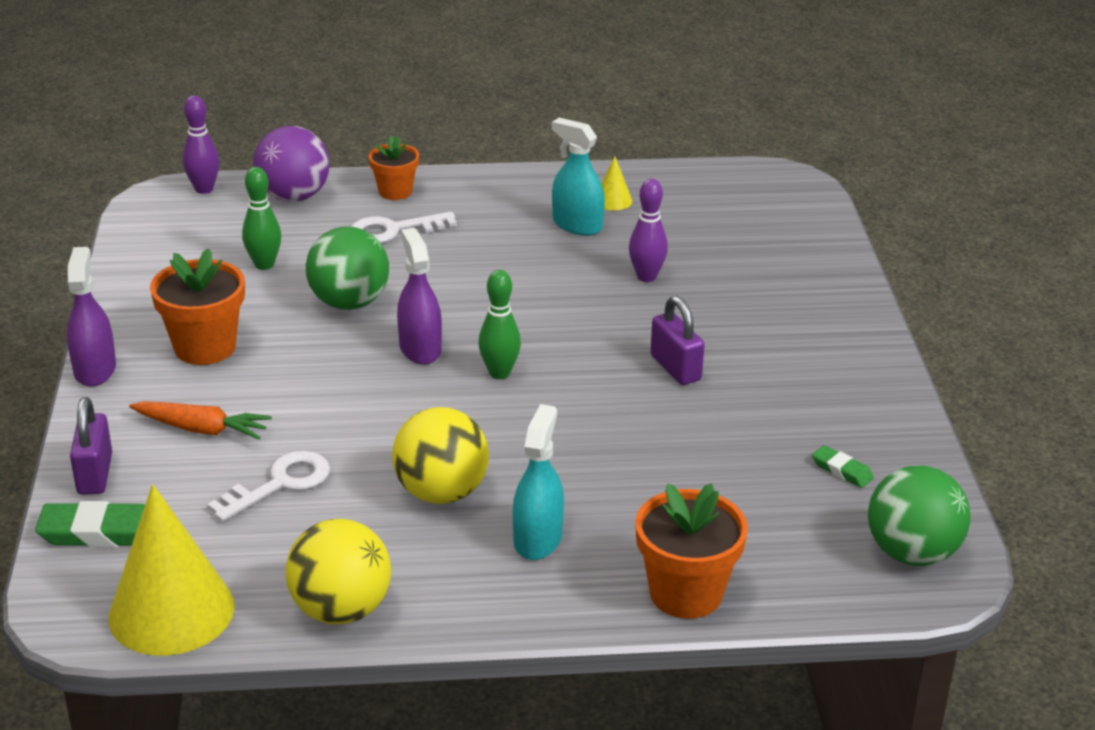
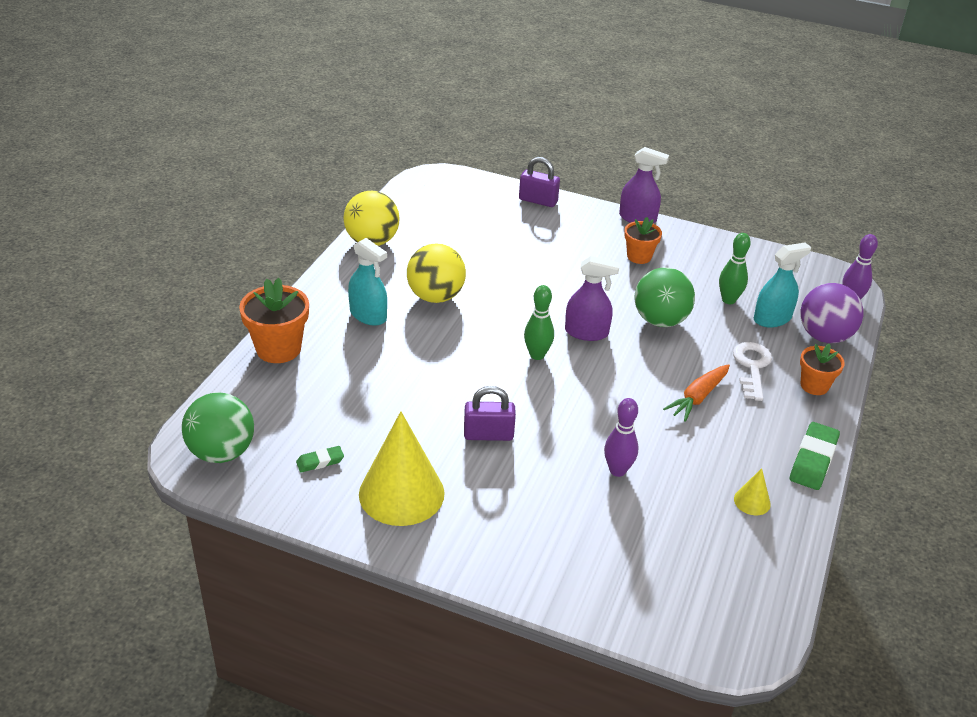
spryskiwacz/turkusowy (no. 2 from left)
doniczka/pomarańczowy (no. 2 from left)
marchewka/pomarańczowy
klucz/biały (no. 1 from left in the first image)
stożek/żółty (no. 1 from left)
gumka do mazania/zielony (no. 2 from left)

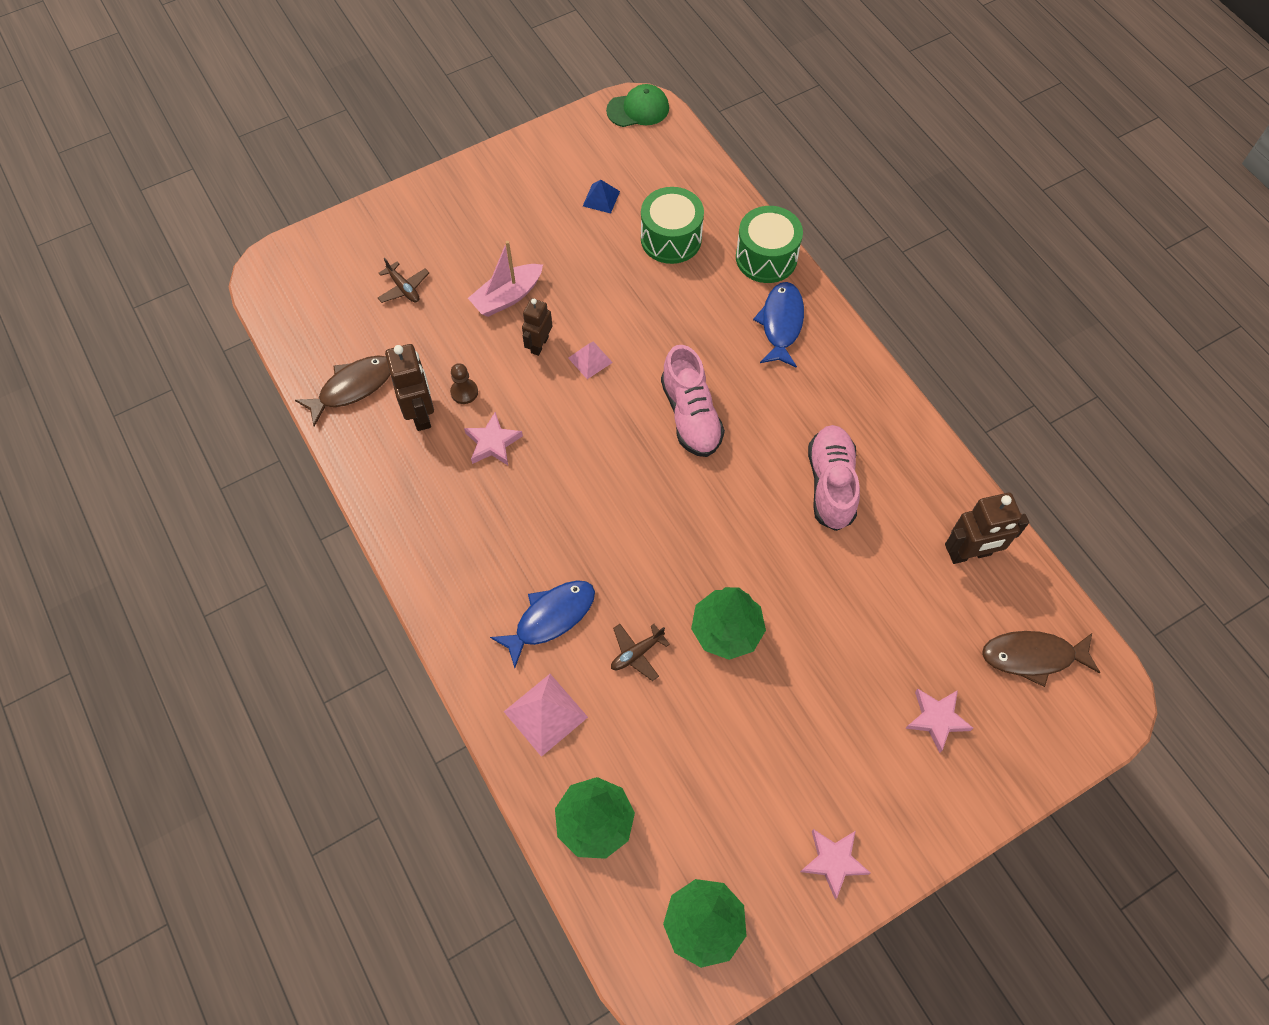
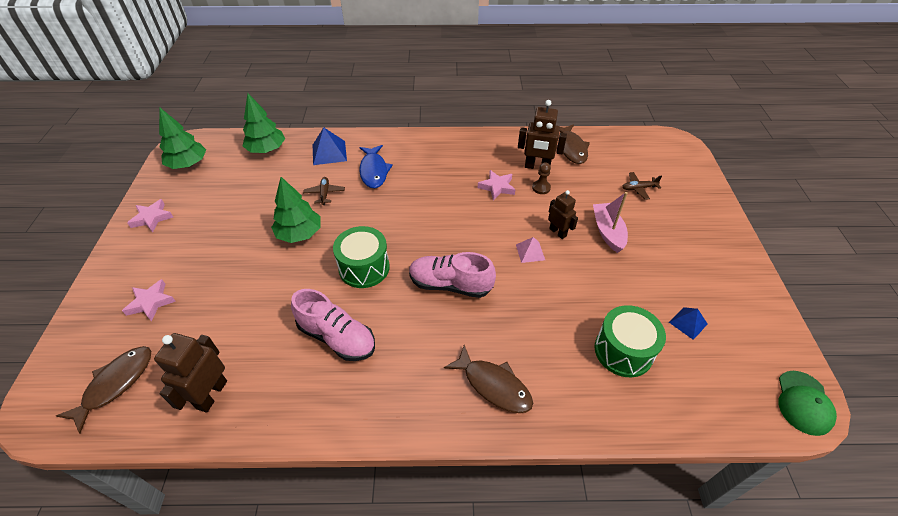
bęben/zielony (no. 1 from left)
ryba/brązowy (no. 2 from left)
piramida/niebieski (no. 1 from left)

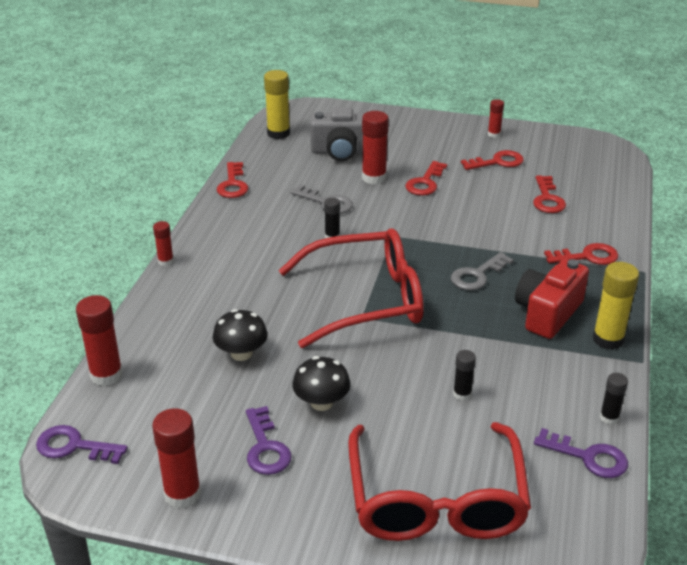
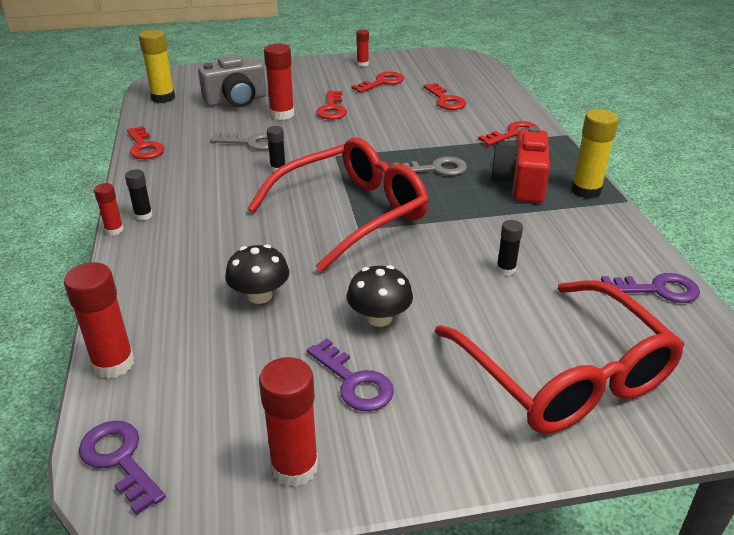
klucz/szary (no. 2 from left)
klej w sztyfcie/czarny (no. 1 from left)
klucz/fioletowy (no. 1 from left)

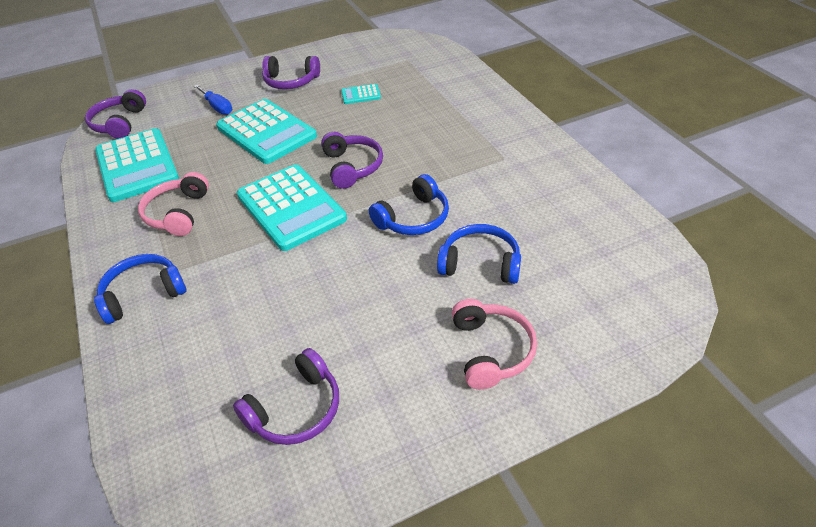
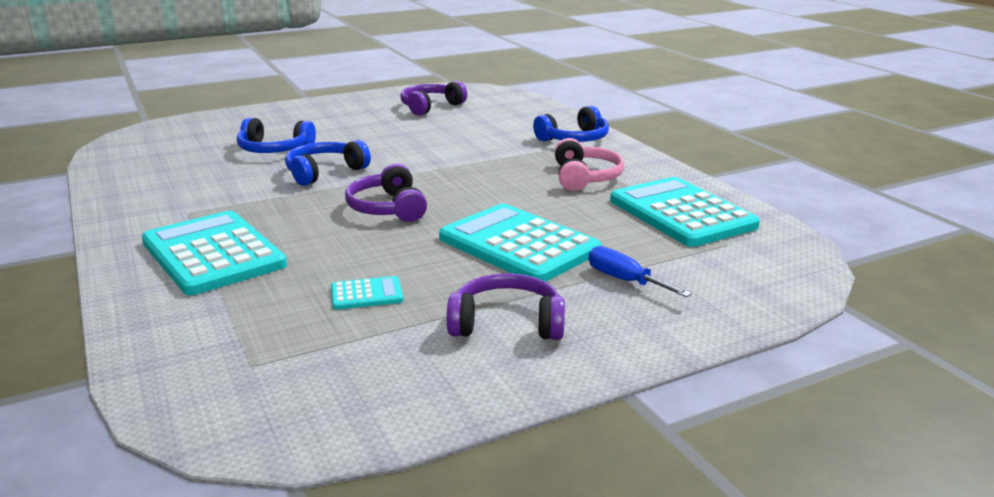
słuchawki/fioletowy (no. 1 from left in the first image)
kalkulator/turkusowy (no. 1 from left)
słuchawki/różowy (no. 2 from left in the first image)

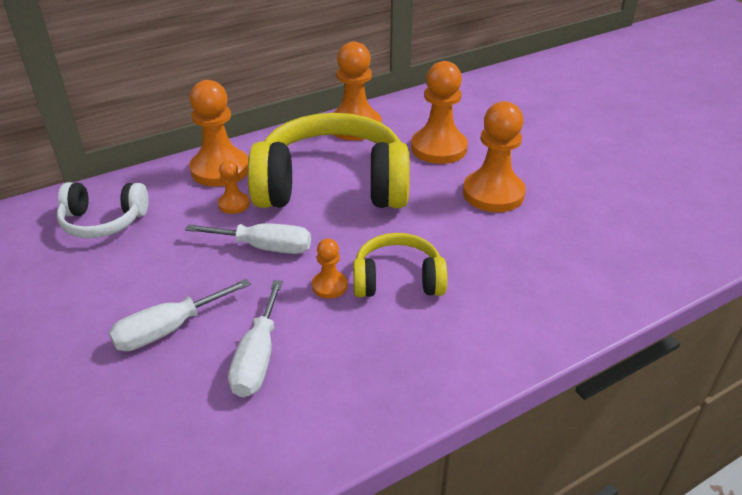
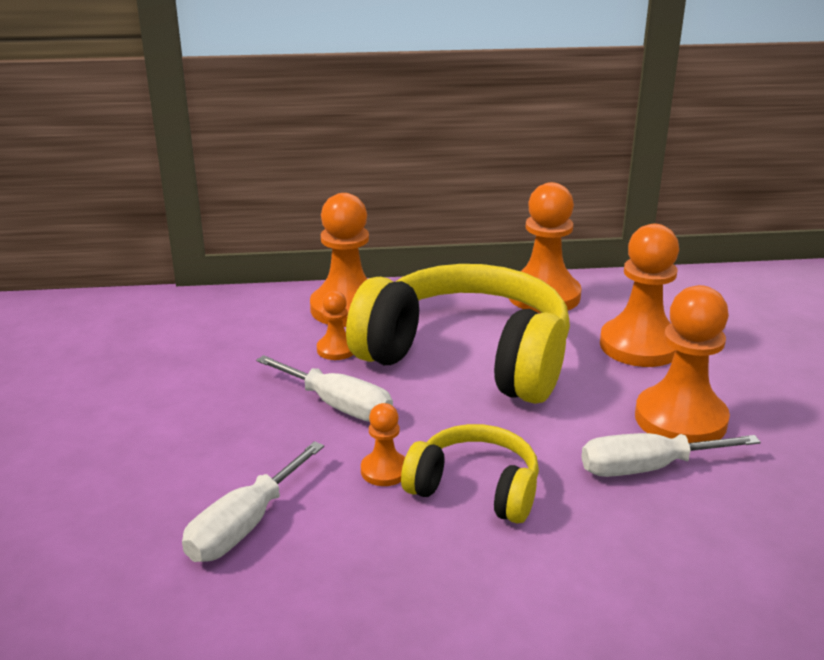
słuchawki/biały
śrubokręt/biały (no. 3 from left)

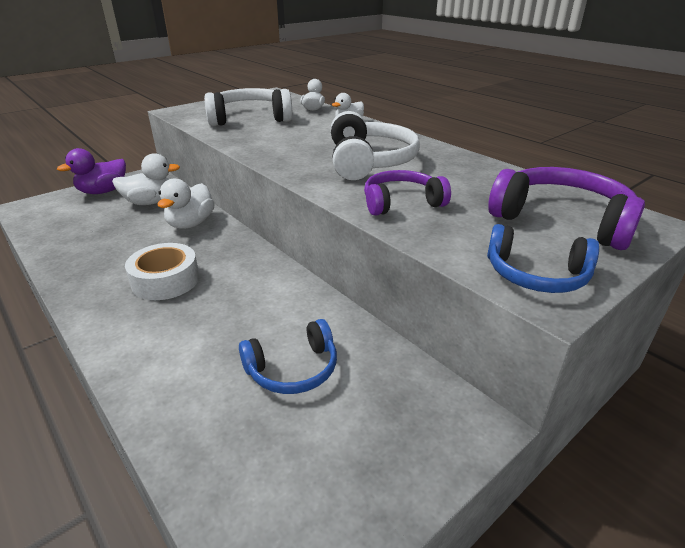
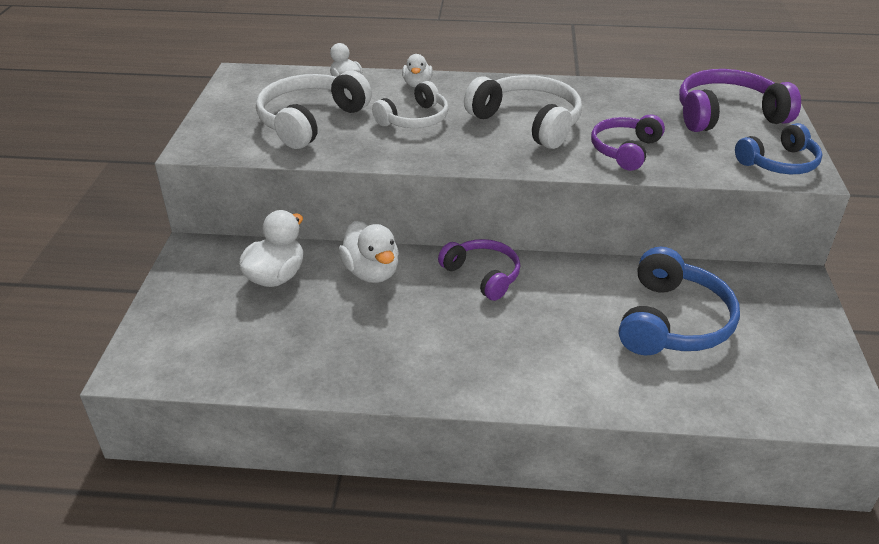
kaczka/fioletowy
taśma klejąca/biały
słuchawki/niebieski (no. 1 from left)
słuchawki/biały (no. 2 from left)
słuchawki/fioletowy (no. 1 from left)

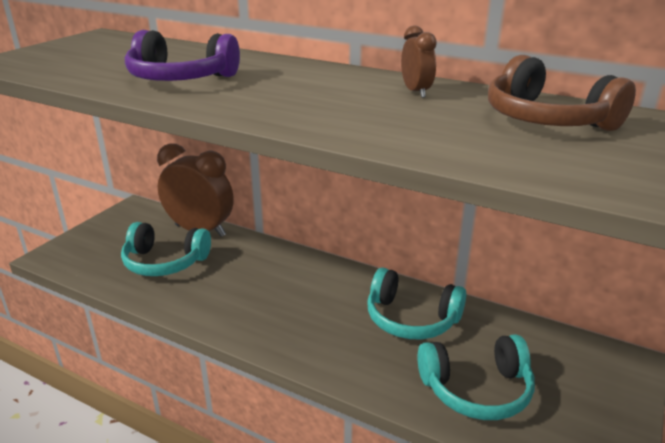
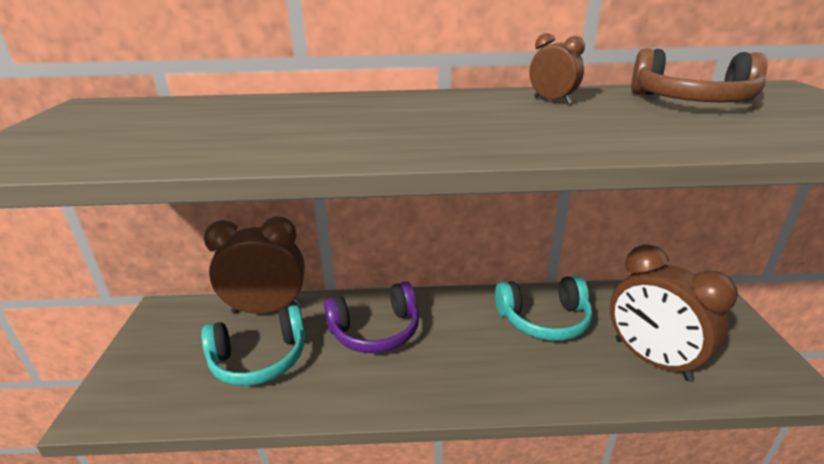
słuchawki/fioletowy
budzik/brązowy (no. 3 from left)

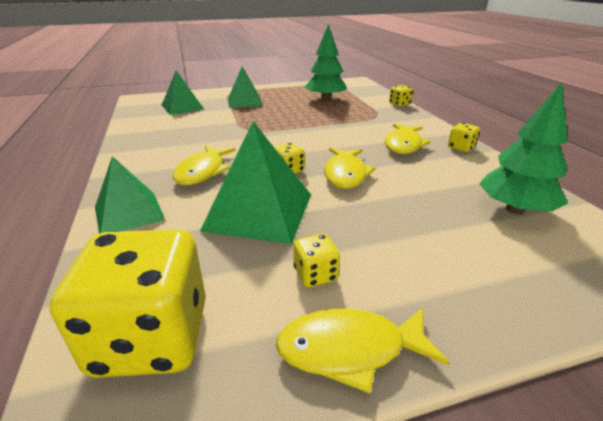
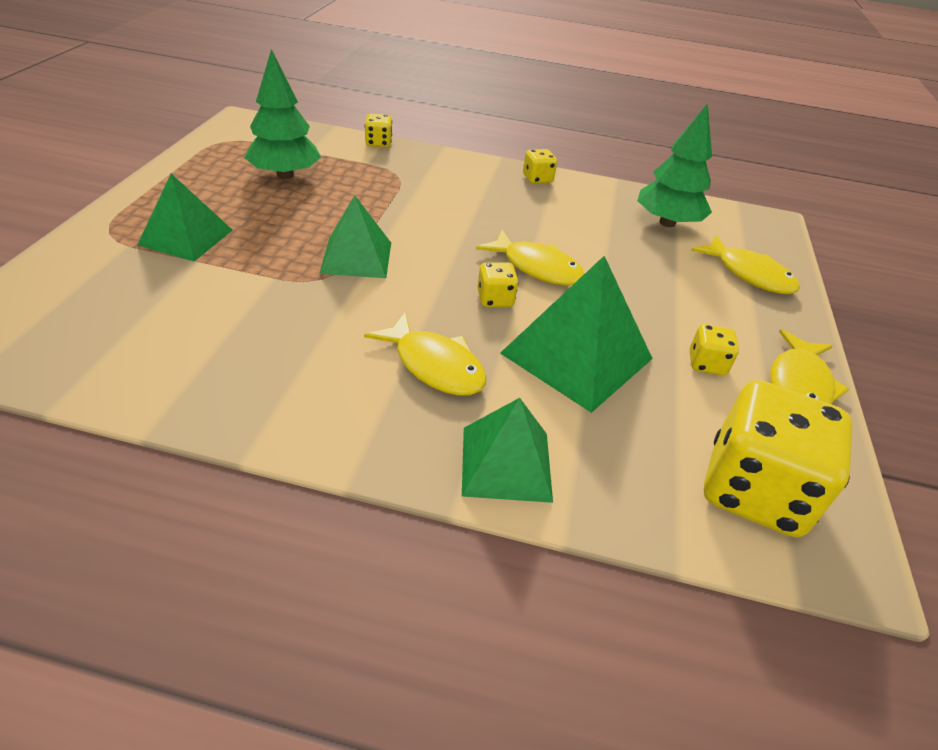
piramida/zielony (no. 2 from left)
ryba/żółty (no. 3 from left)

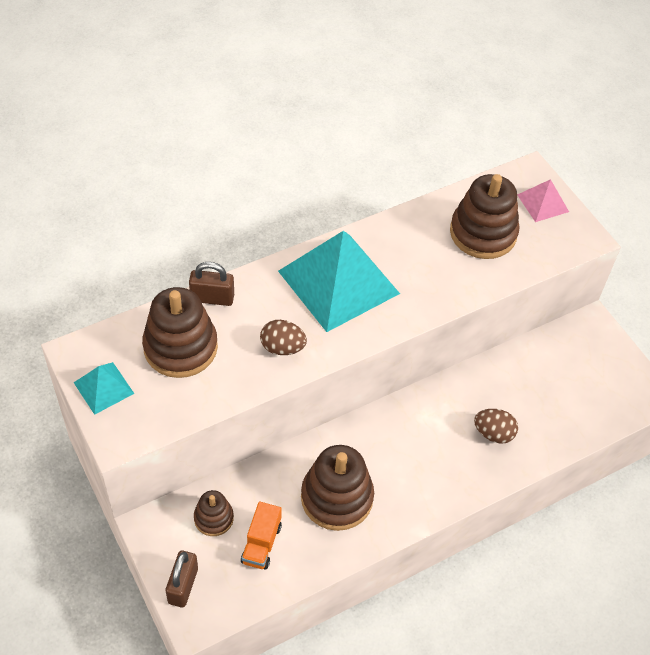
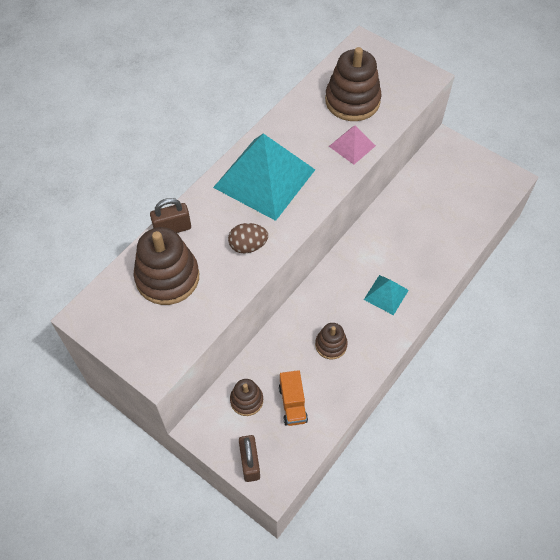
piramida/różowy
piramida/turkusowy (no. 2 from left)
jajko/brązowy (no. 2 from left in the first image)
zabawka nakładanka/brązowy (no. 3 from left)

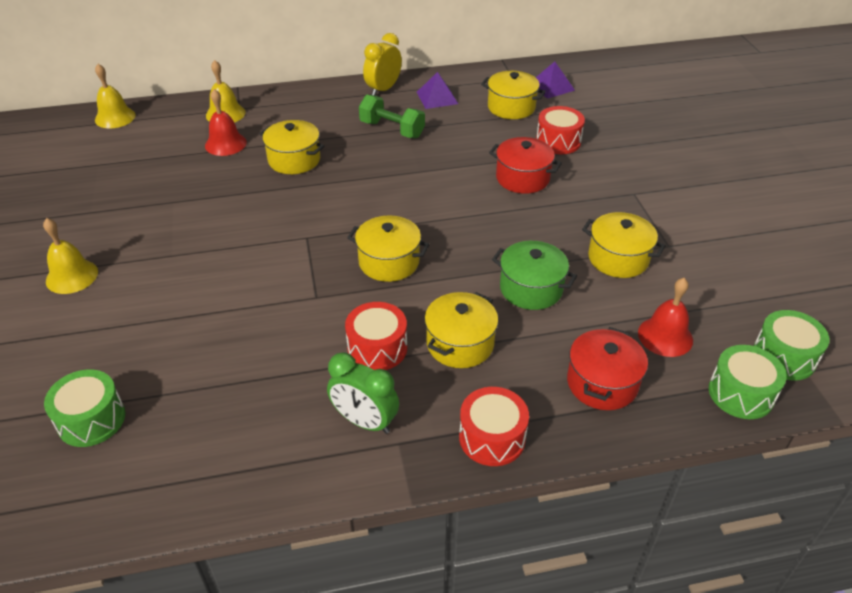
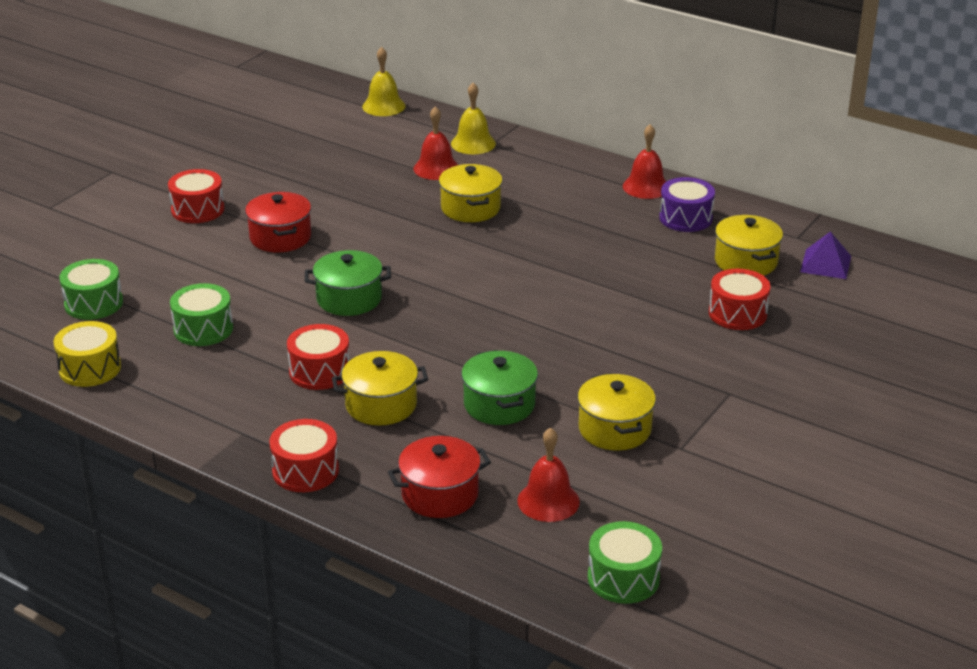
dzwonek/czerwony (no. 3 from left)
bęben/fioletowy
hantel/zielony
garnek/czerwony (no. 1 from left)
garnek/żółty (no. 2 from left in the first image)
bęben/czerwony (no. 1 from left)
bęben/zielony (no. 2 from left)
budzik/zielony
garnek/zielony (no. 1 from left)
bęben/żółty

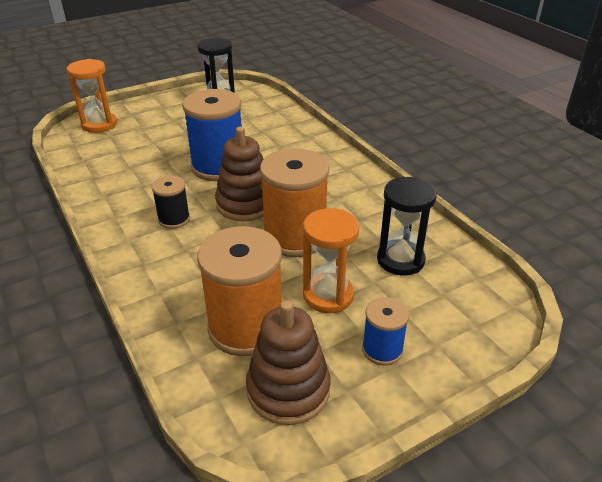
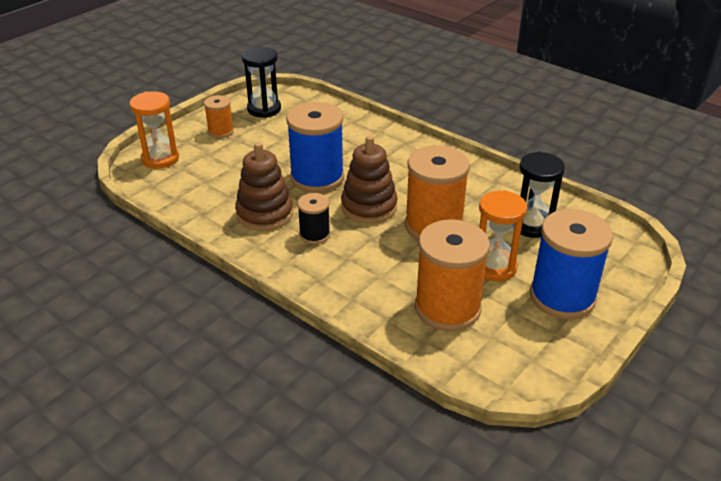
szpulka/niebieski (no. 2 from left)
zabawka nakładanka/brązowy (no. 1 from left)
szpulka/pomarańczowy (no. 1 from left)

